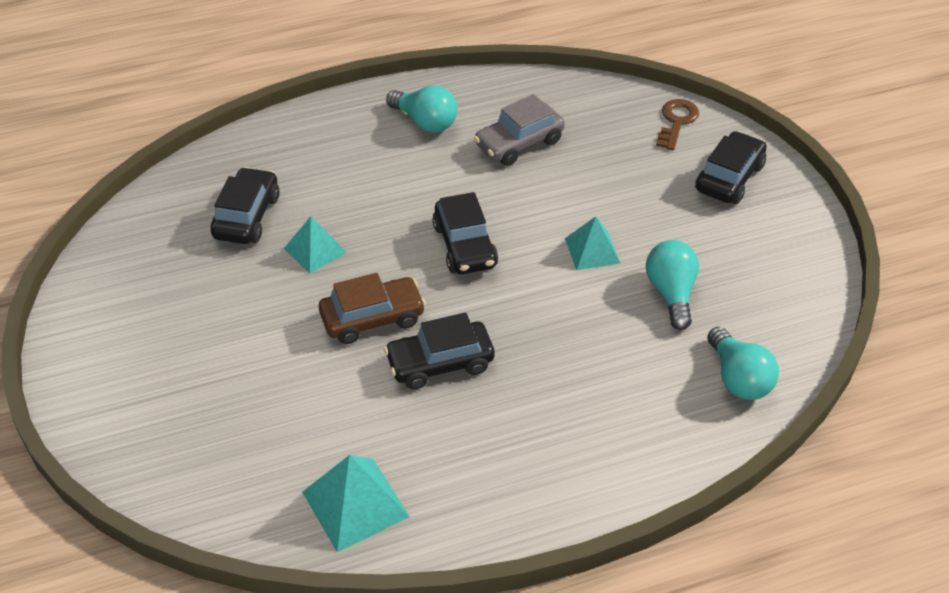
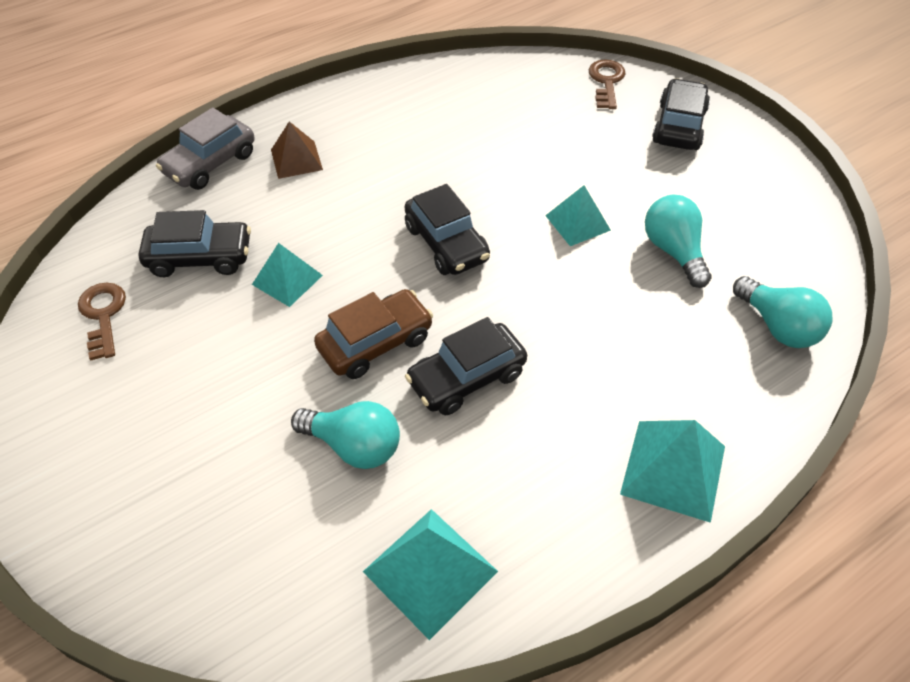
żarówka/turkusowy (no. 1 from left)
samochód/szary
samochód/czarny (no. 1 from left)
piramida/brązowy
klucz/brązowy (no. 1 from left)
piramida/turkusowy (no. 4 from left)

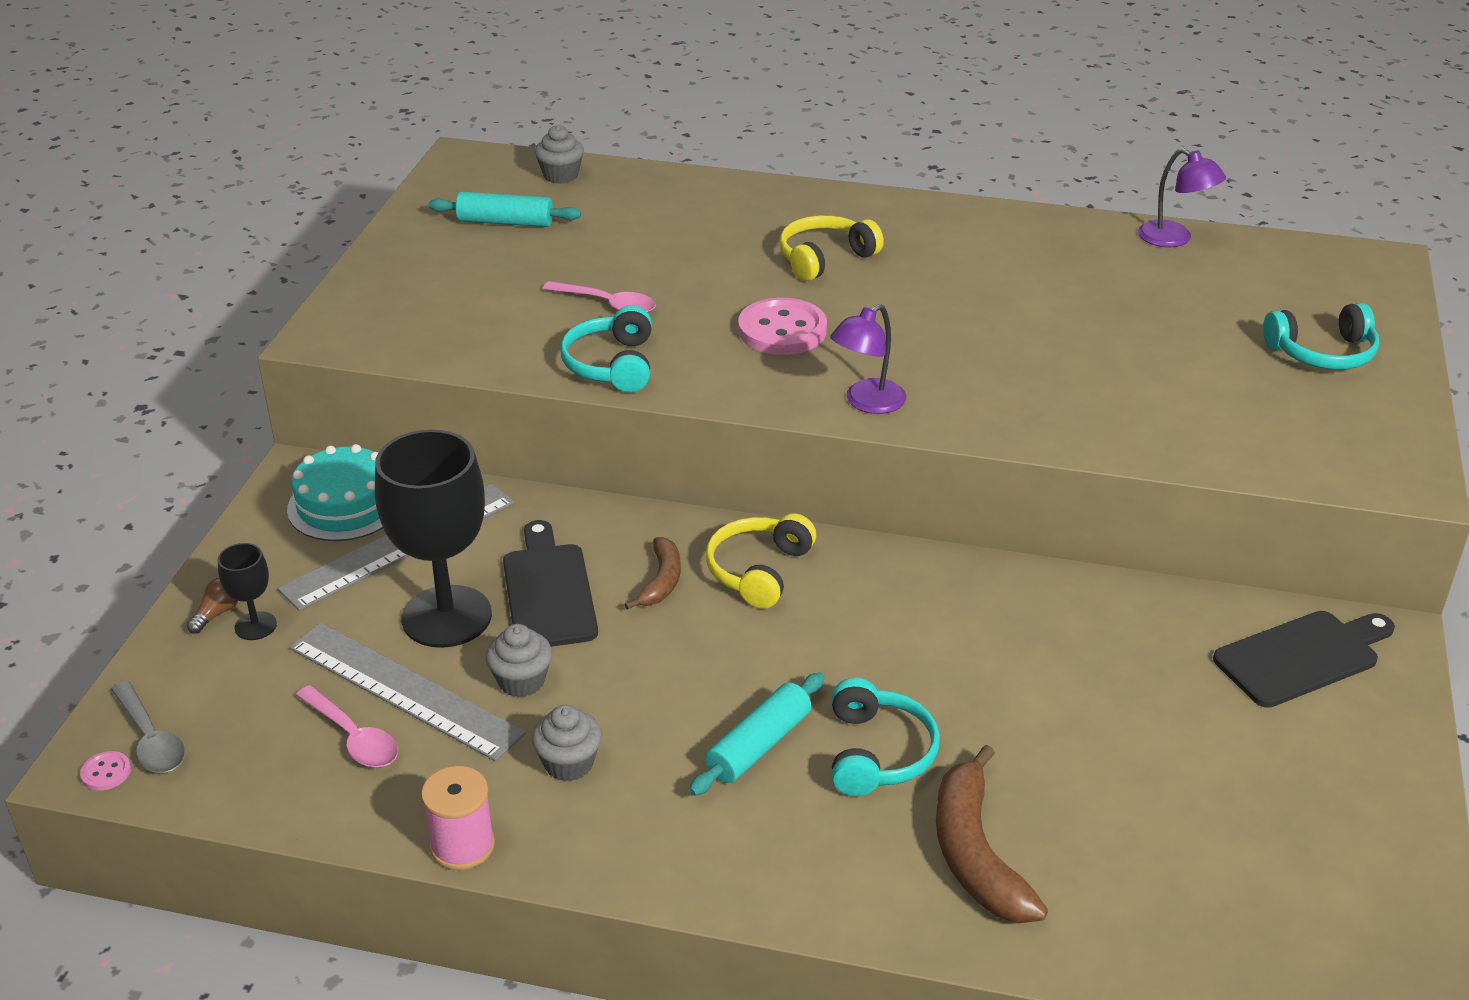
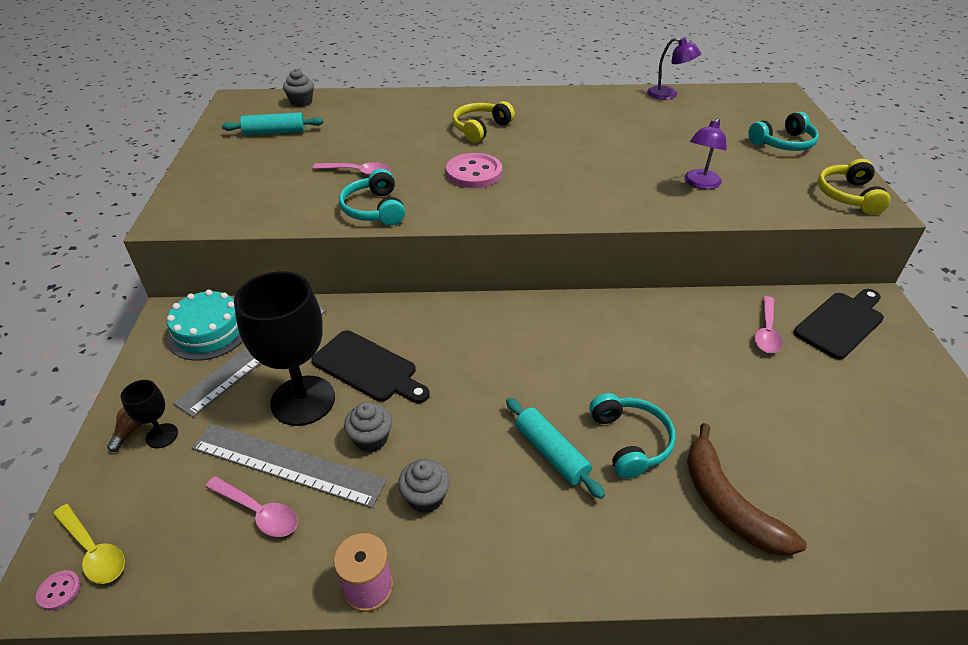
lampka/fioletowy (no. 2 from left)
słuchawki/żółty (no. 2 from left)
deska do krojenia/czarny (no. 1 from left)
banan/brązowy (no. 1 from left in the first image)
wałek do ciasta/turkusowy (no. 2 from left)
łyżka/żółty
łyżka/różowy (no. 3 from left)

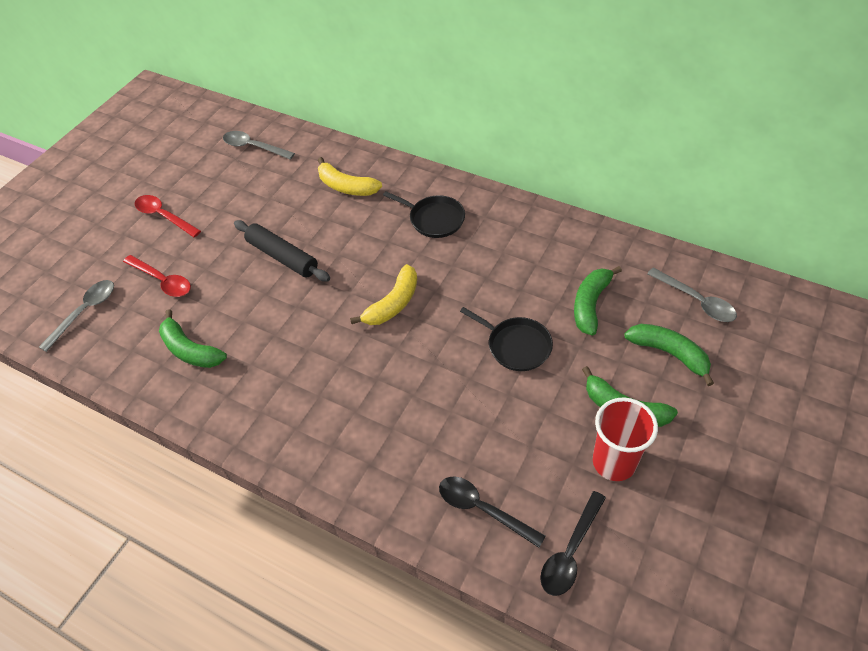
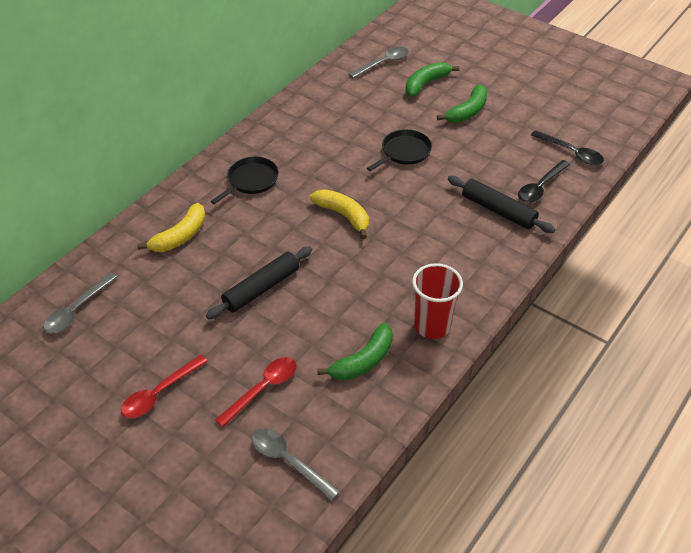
banan/zielony (no. 2 from left in the first image)
szklanka/czerwony
wałek do ciasta/czarny (no. 2 from left)

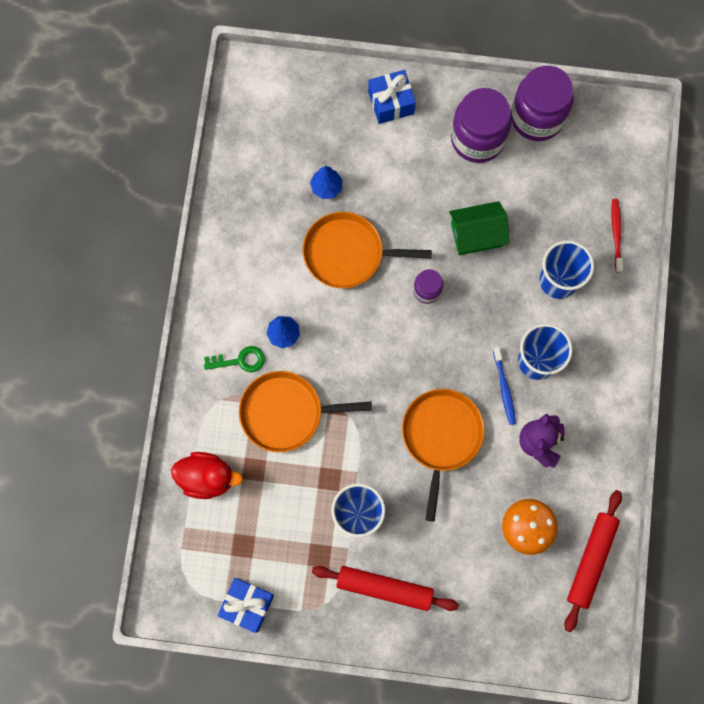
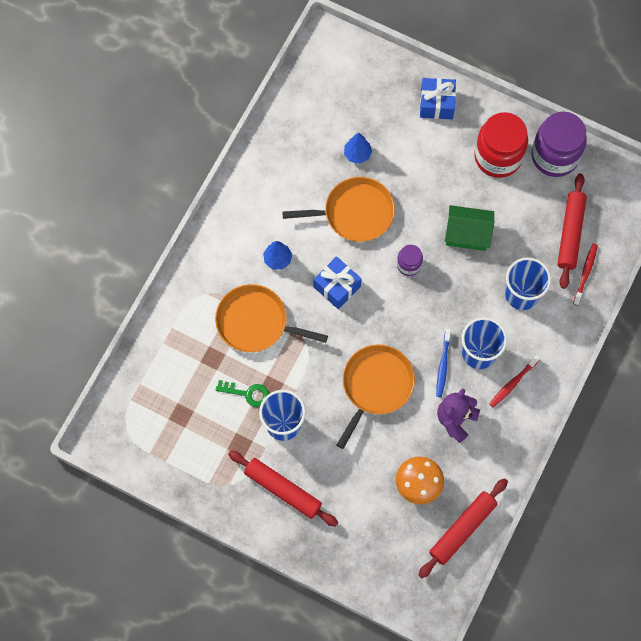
słoik/czerwony
patelnia/pomarańczowy (no. 2 from left)
klucz/zielony
kaczka/czerwony
prezent/niebieski (no. 1 from left)
wałek do ciasta/czerwony (no. 3 from left)
szczoteczka do zębów/czerwony (no. 1 from left)

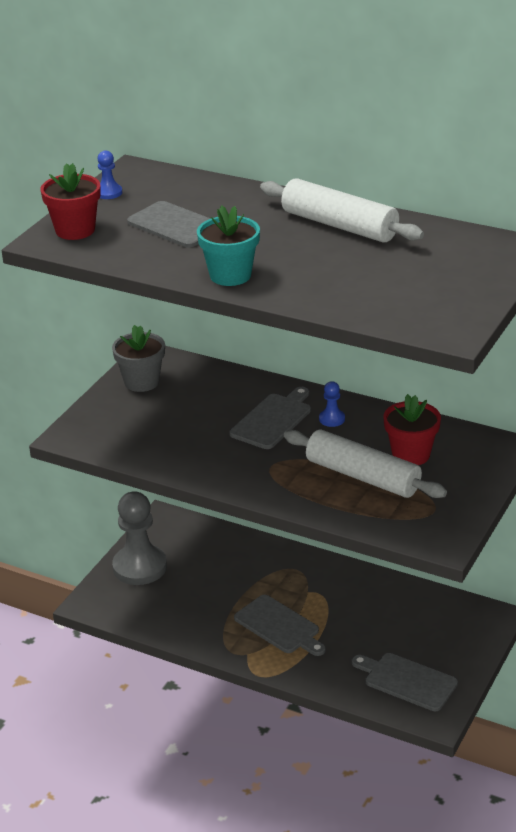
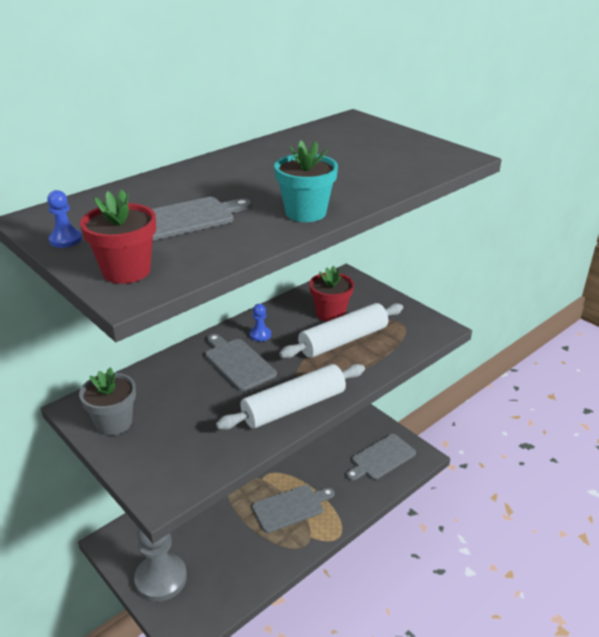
wałek do ciasta/biały (no. 1 from left)

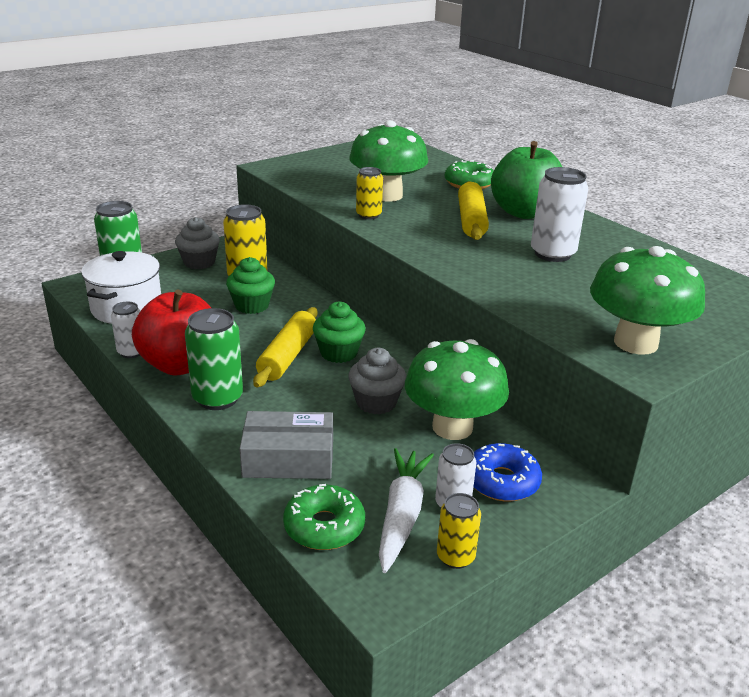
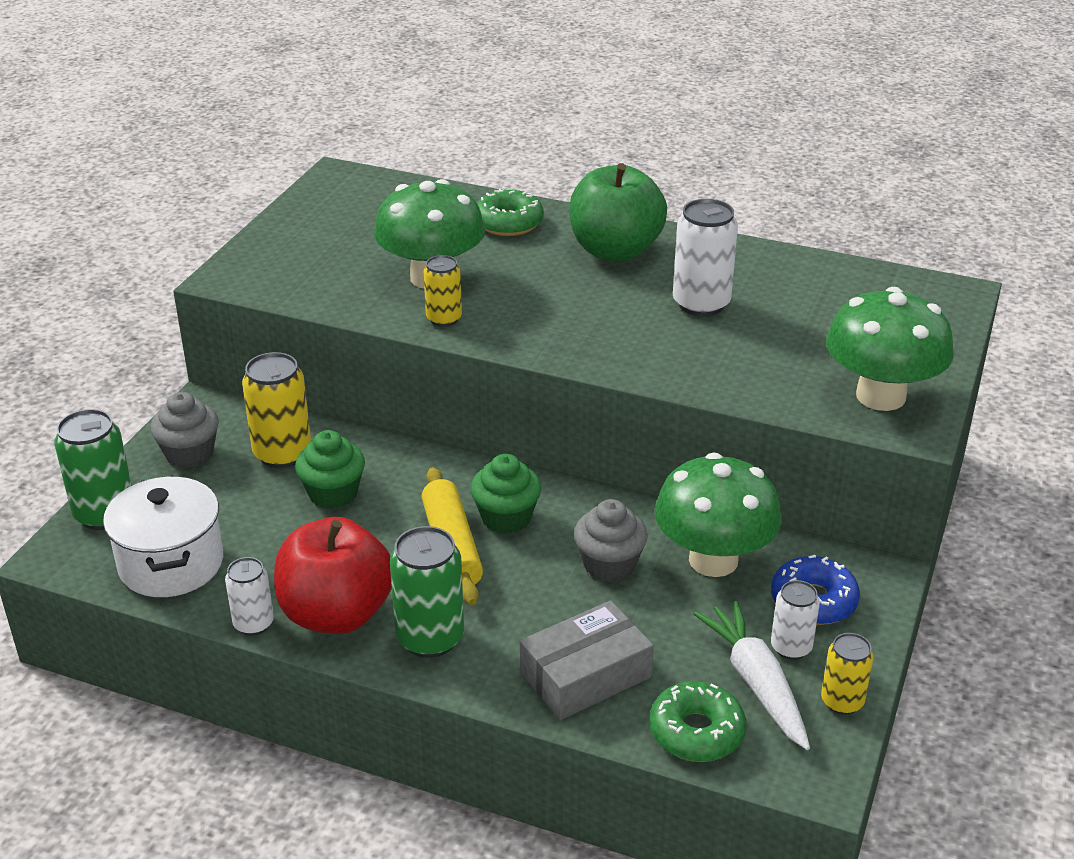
wałek do ciasta/żółty (no. 2 from left in the first image)

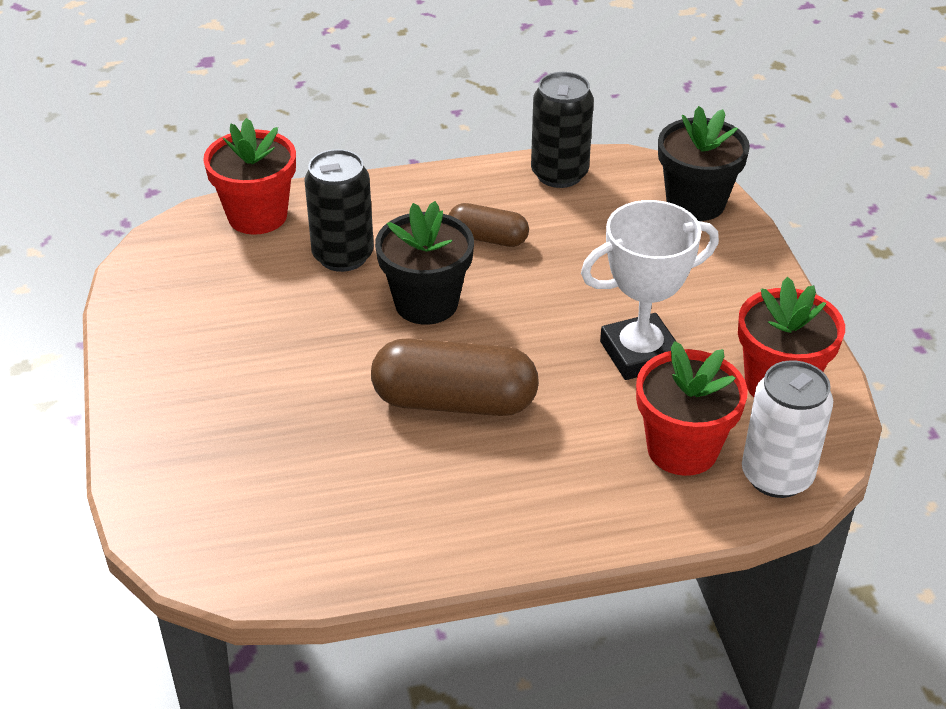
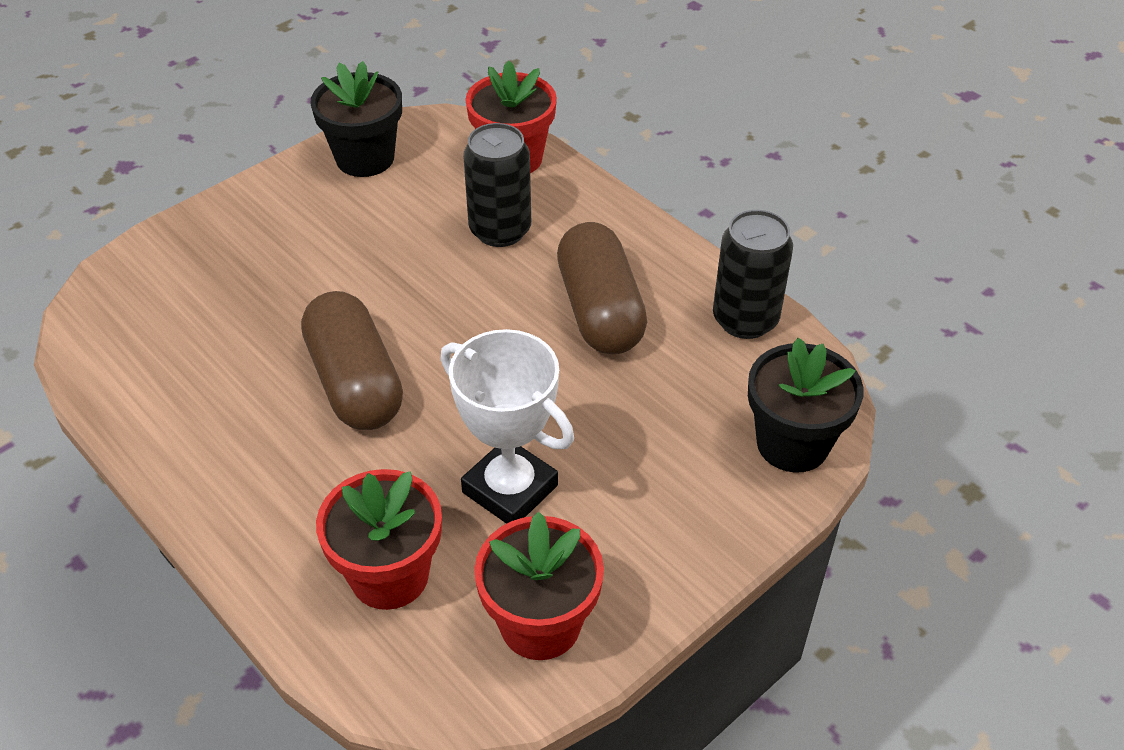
doniczka/czarny (no. 1 from left)
kapsułka/brązowy (no. 2 from left)
puszka/biały

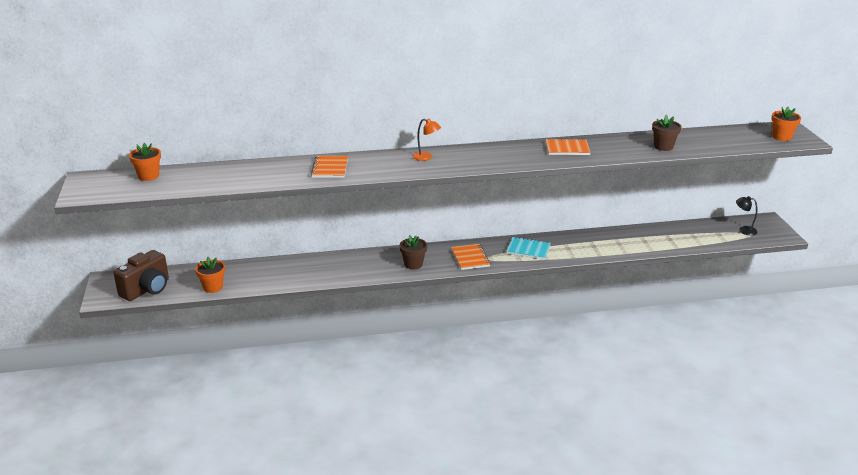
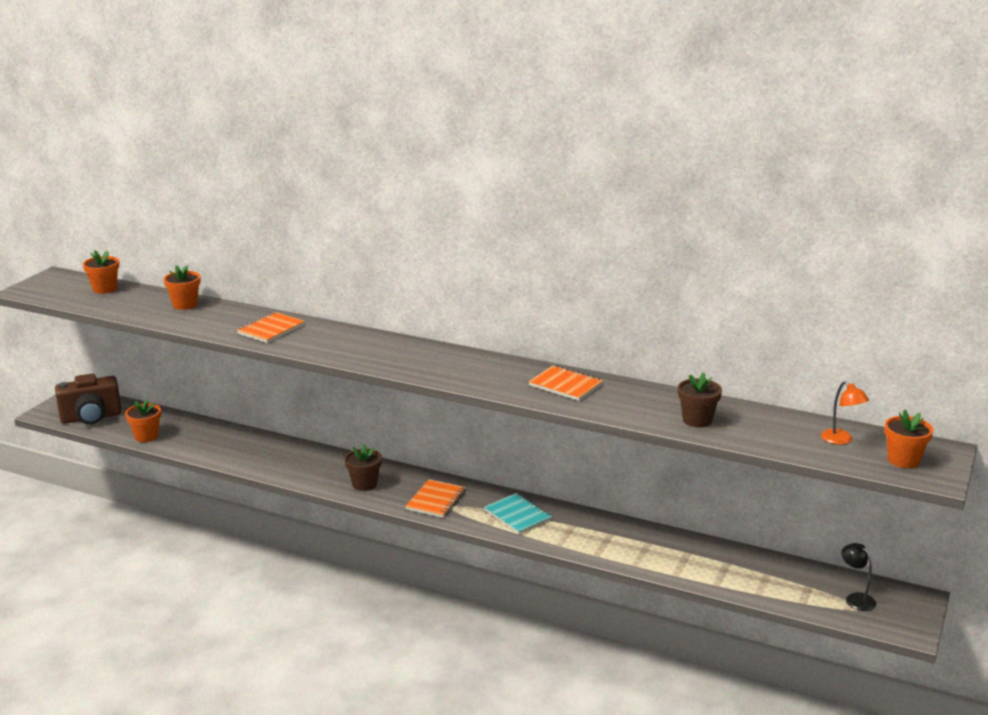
lampka/pomarańczowy
doniczka/pomarańczowy (no. 3 from left)

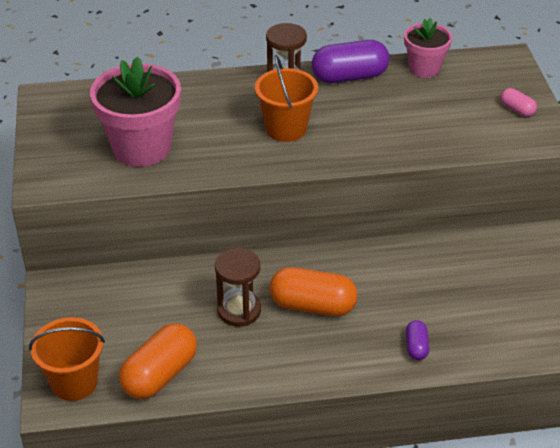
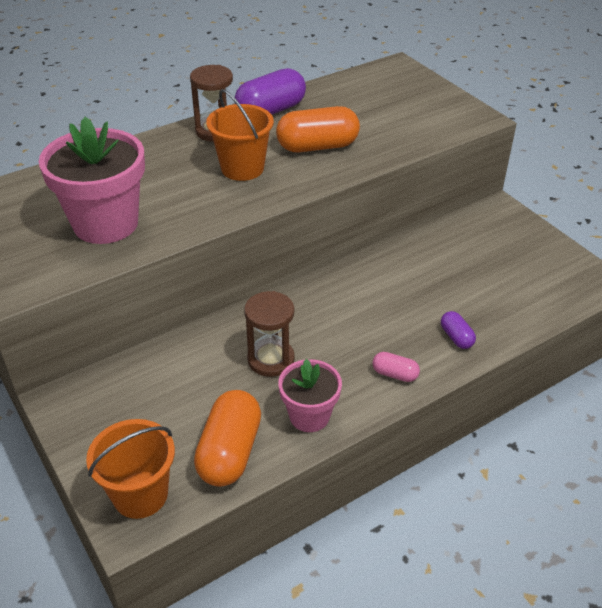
doniczka/różowy (no. 2 from left)
kapsułka/różowy
kapsułka/pomarańczowy (no. 2 from left)

